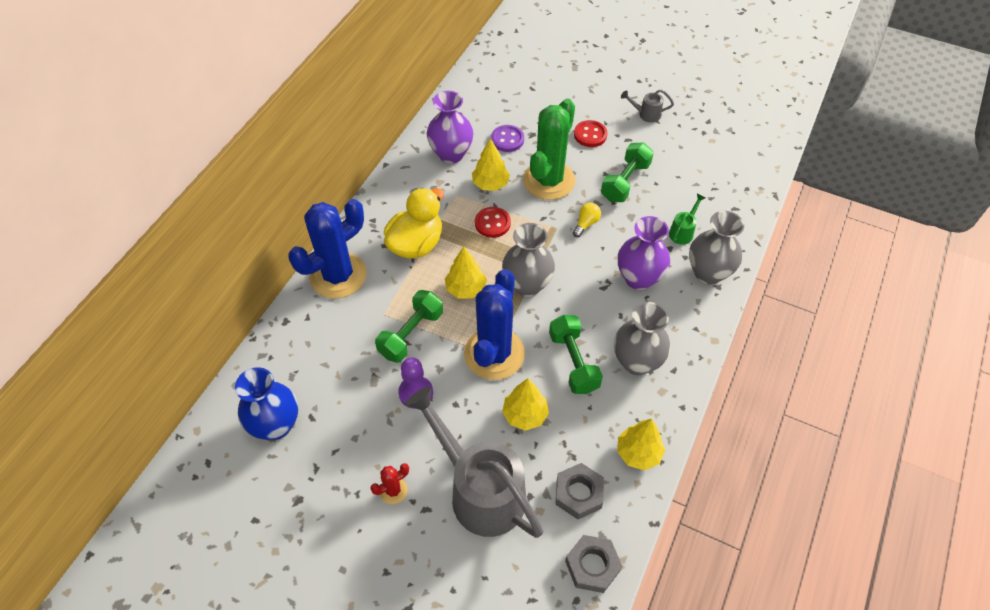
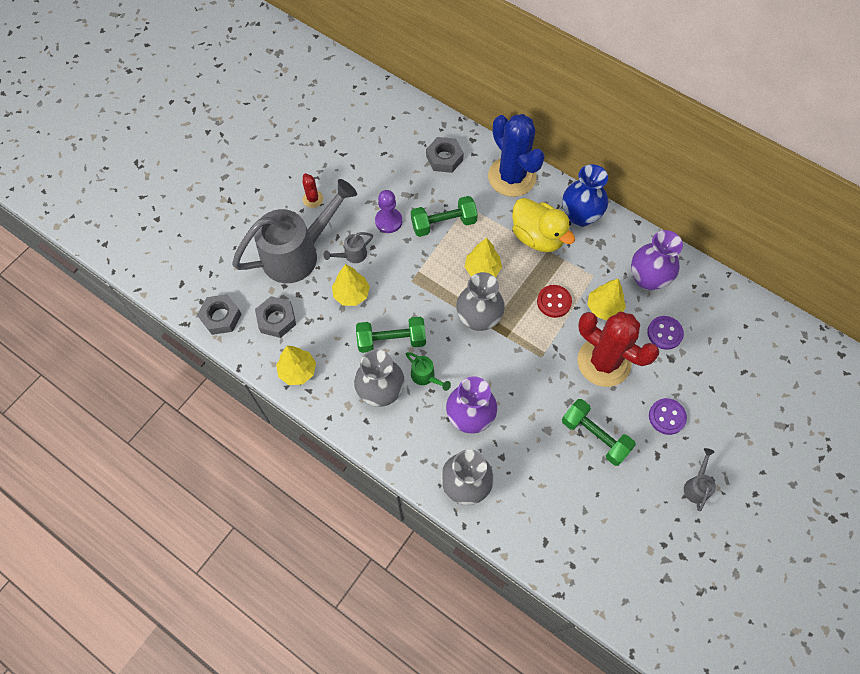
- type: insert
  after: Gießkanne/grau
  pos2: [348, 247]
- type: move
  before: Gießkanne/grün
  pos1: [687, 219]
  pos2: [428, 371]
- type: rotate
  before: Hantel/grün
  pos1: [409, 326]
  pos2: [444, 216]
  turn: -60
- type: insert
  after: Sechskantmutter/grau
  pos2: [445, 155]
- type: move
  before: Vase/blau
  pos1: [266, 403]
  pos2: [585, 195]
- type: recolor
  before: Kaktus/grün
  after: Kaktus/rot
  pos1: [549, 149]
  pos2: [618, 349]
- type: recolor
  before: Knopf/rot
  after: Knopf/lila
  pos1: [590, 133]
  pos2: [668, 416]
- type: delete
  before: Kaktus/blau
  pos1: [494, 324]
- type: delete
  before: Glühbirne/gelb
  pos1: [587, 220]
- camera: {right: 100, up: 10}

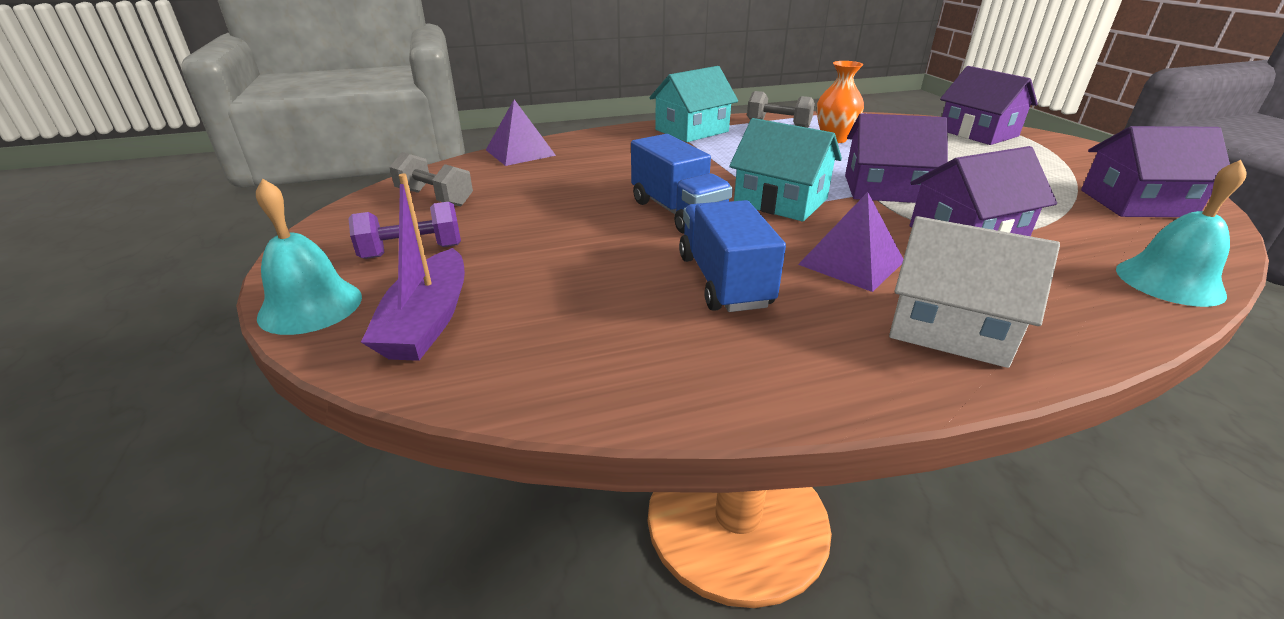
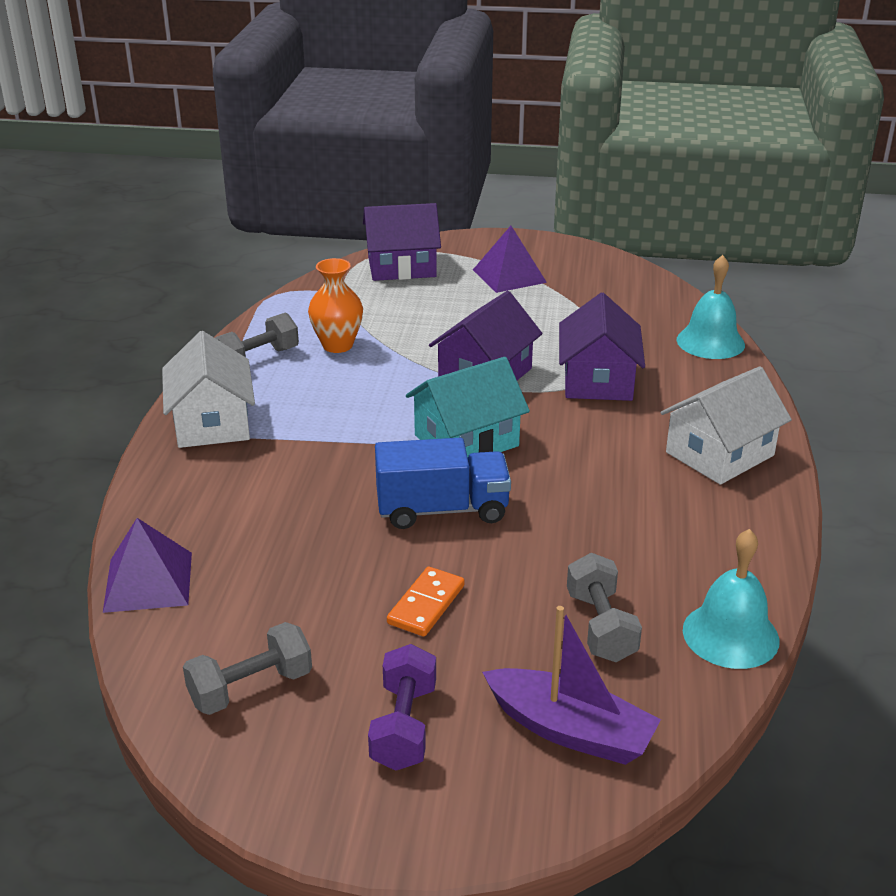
- type: recolor
  before: Haus/türkis
  after: Haus/weiß
  pos1: [693, 104]
  pos2: [208, 389]
- type: insert
  after: Dominostein/orange
  pos2: [426, 601]
- type: move
  before: Pyramide/lila
  pos1: [850, 242]
  pos2: [510, 259]
- type: insert
  after: Hantel/grau
  pos2: [604, 607]
- type: move
  before: Glocke/türkis
  pos1: [309, 256]
  pos2: [731, 599]
- type: delete
  before: Lastwagen/blau
  pos1: [732, 256]
- type: delete
  before: Haus/lila
  pos1: [1155, 171]
- camera: {right: -65, up: 0}

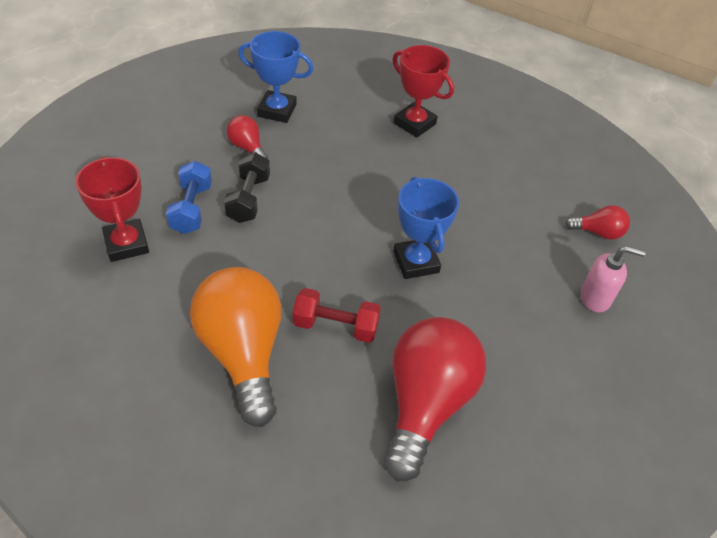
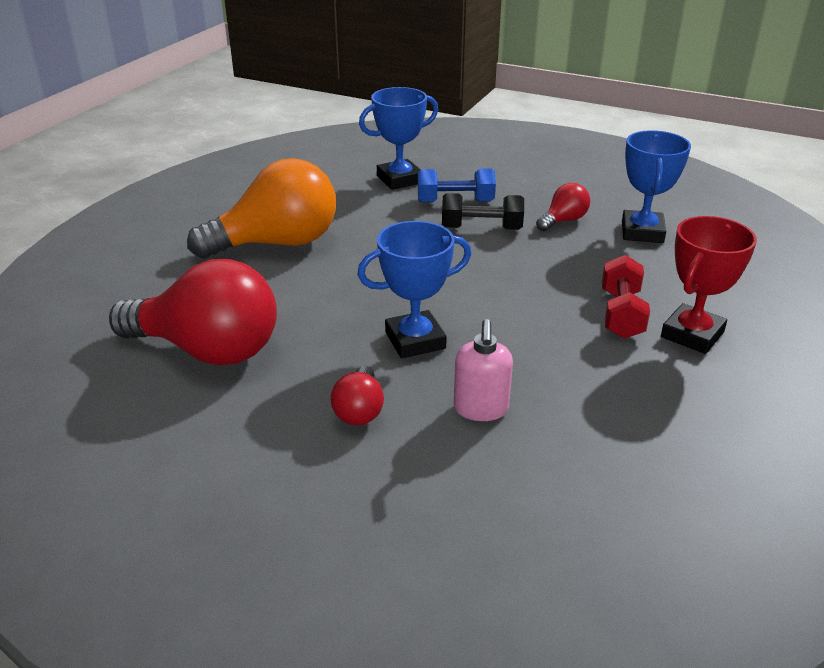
- type: move
  before: Glühbirne/rot
  pos1: [597, 222]
  pos2: [357, 395]
- type: recolor
  before: Pokal/rot
  after: Pokal/blau
  pos1: [112, 209]
  pos2: [398, 138]
- type: move
  before: Seifenspender/rosa
  pos1: [613, 279]
  pos2: [483, 370]
- type: move
  before: Hantel/rot
  pos1: [337, 315]
  pos2: [626, 297]
- camera: {right: 90, up: -15}

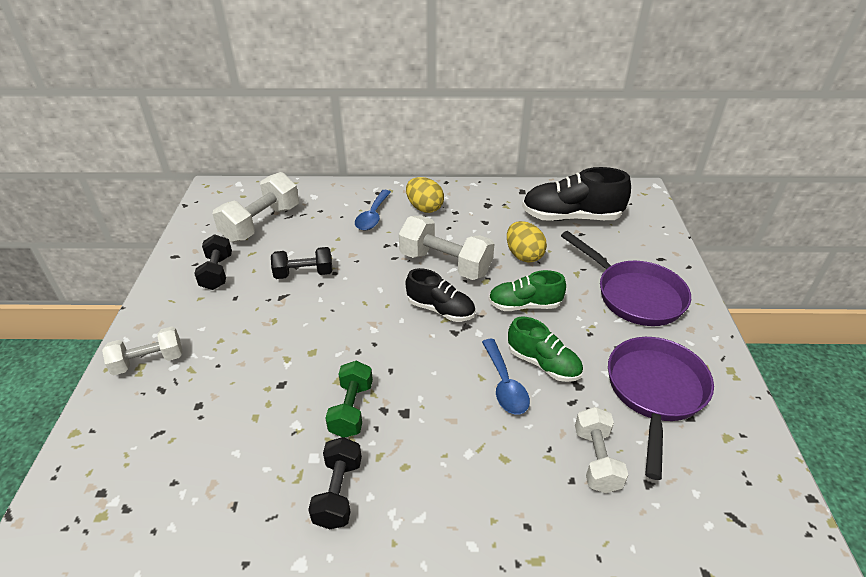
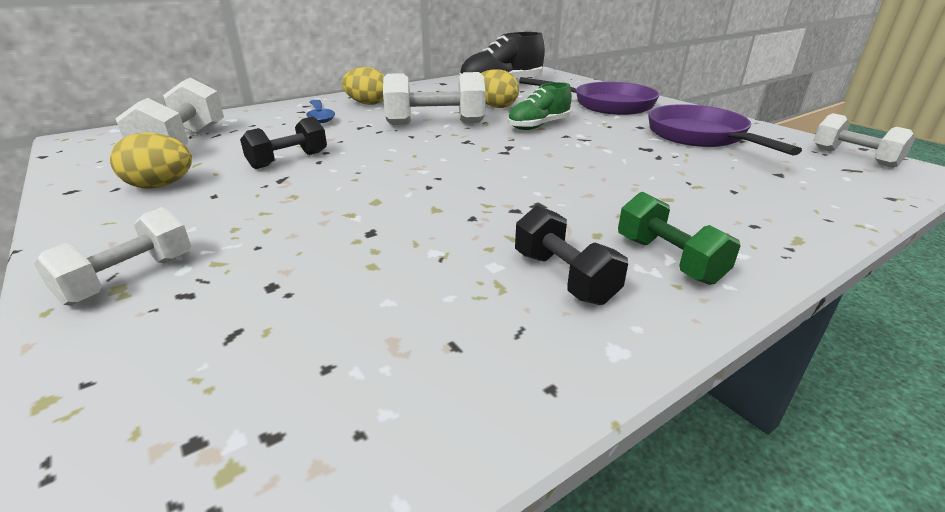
- type: replace
  before: Hantel/schwarz
  after: Ei/gelb
  pos1: [213, 262]
  pos2: [151, 160]
- type: move
  before: Hantel/grün
  pos1: [349, 399]
  pos2: [679, 238]
- type: move
  before: Hantel/weiß
  pos1: [601, 450]
  pos2: [864, 140]
- type: delete
  before: Schuh/schwarz
  pos1: [440, 295]
- type: delete
  before: Löffel/blau
  pos1: [506, 377]
- type: delete
  before: Schuh/grün
  pos1: [545, 349]
- camera: {right: -35, up: -10}

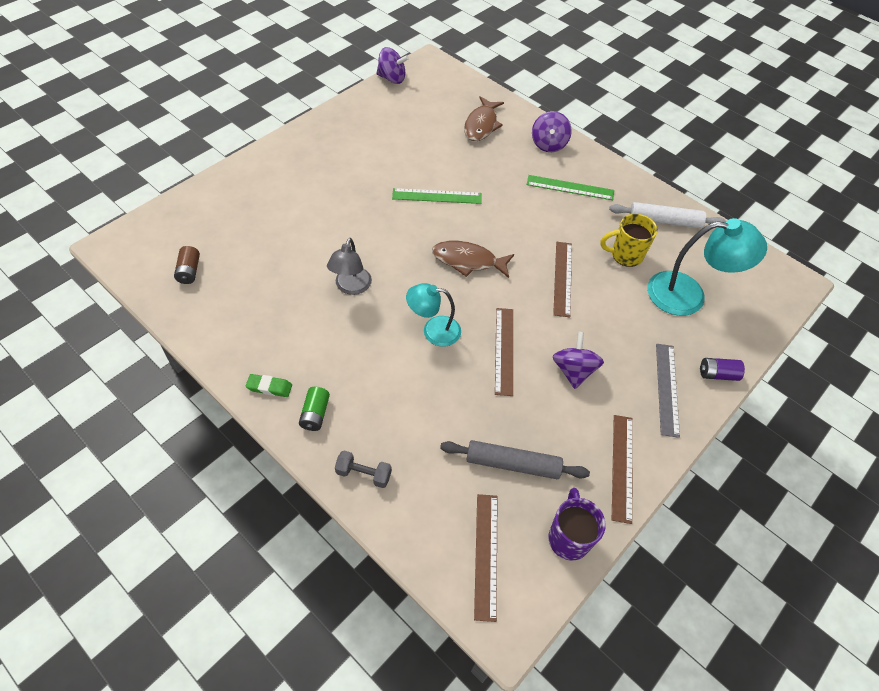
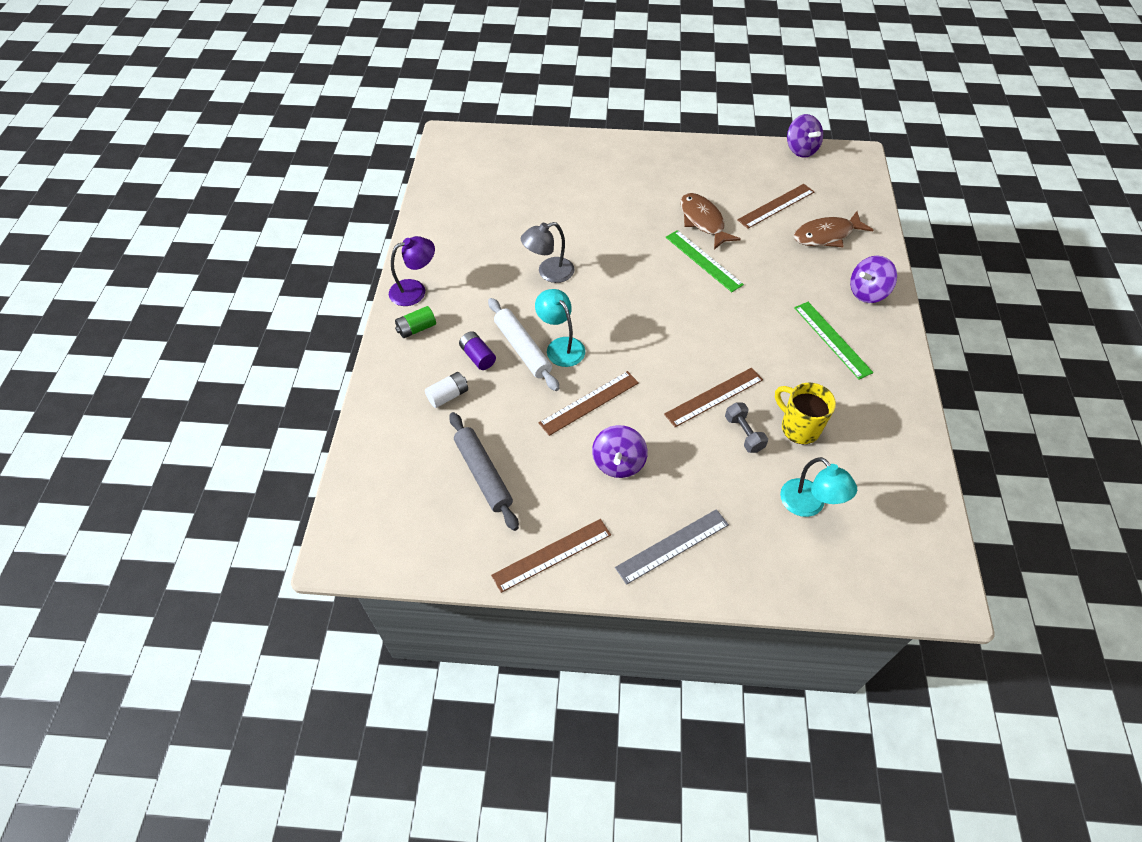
- type: replace
  before: Radiergummi/grün
  after: Lampe/lila
  pos1: [269, 385]
  pos2: [412, 271]
- type: insert
  after: Batterie/weiß
  pos2: [446, 390]
- type: move
  before: Batterie/lila
  pos1: [722, 369]
  pos2: [477, 350]
- type: move
  before: Nudelholz/weiß
  pos1: [667, 215]
  pos2: [523, 344]
- type: rotate
  before: Kreisel/lila
  pos1: [578, 360]
  pos2: [620, 451]
  turn: 135
- type: move
  before: Fisch/braun
  pos1: [473, 259]
  pos2: [710, 221]
- type: move
  before: Hantel/grau
  pos1: [363, 469]
  pos2: [746, 427]
- type: move
  before: Lineal/braun
  pos1: [486, 558]
  pos2: [775, 206]
- type: resize
  before: Lampe/türkis
  pos1: [707, 267]
  pos2: [818, 487]
  scale: 0.62
- type: delete
  before: Batterie/braun
  pos1: [187, 265]
- type: delete
  before: Tasse/lila
  pos1: [577, 524]
- camera: {right: 55, up: 0}

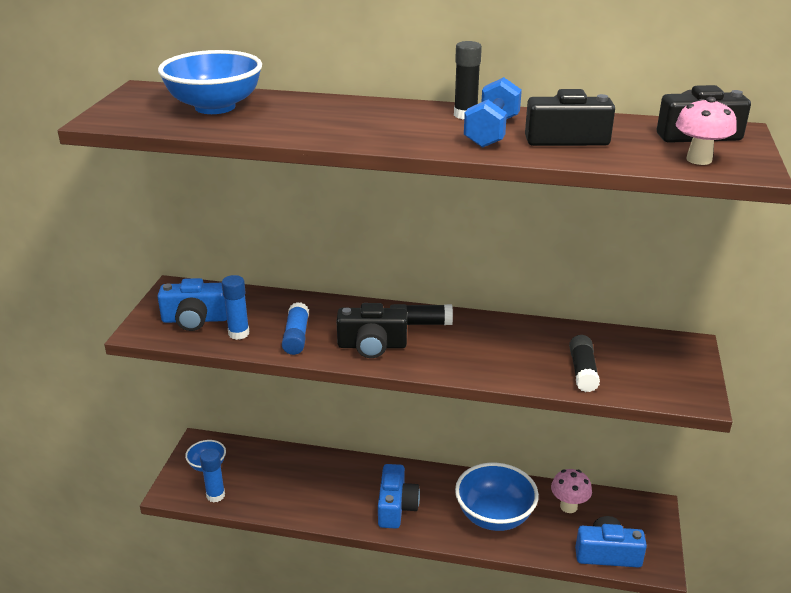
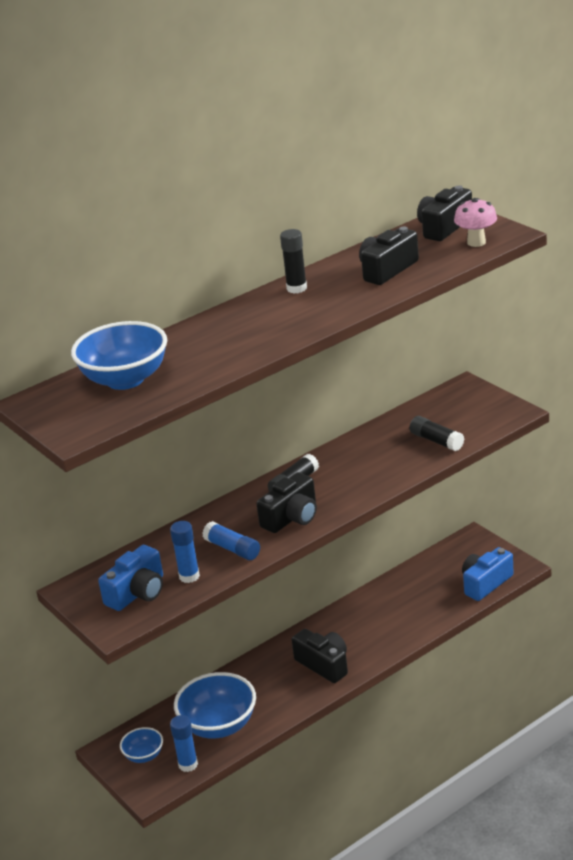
- type: move
  before: Schüssel/blau
  pos1: [497, 497]
  pos2: [215, 705]
- type: recolor
  before: Kamera/blau
  after: Kamera/schwarz
  pos1: [399, 496]
  pos2: [320, 656]
- type: delete
  before: Hantel/blau
  pos1: [493, 112]
- type: delete
  before: Pilz/rosa
  pos1: [571, 491]
- camera: {right: -45, up: 0}

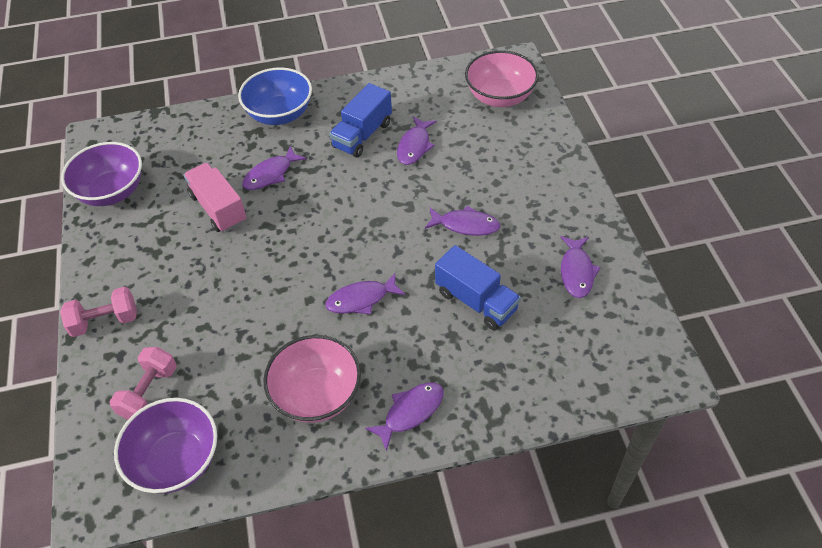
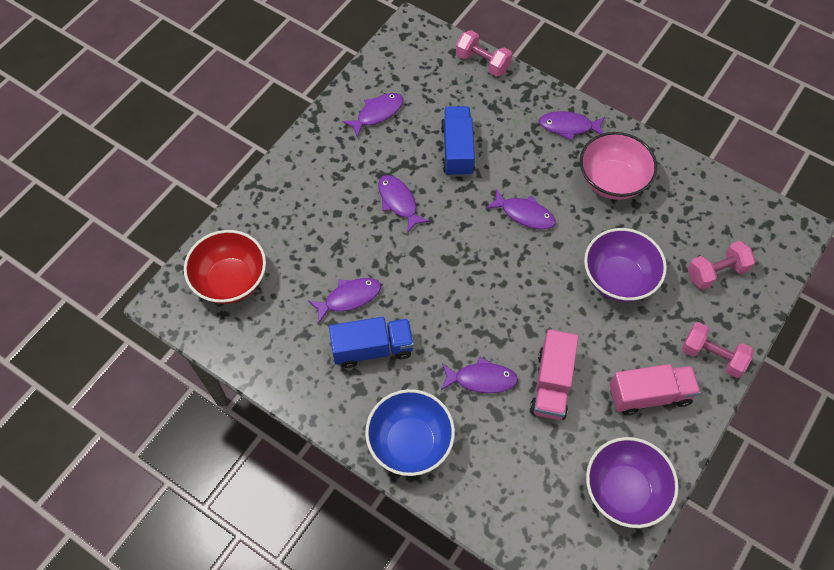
- type: recolor
  before: Schüssel/rosa
  after: Schüssel/rot
  pos1: [502, 78]
  pos2: [225, 267]
- type: insert
  after: Hantel/rosa
  pos2: [484, 53]
- type: move
  before: Schüssel/lila
  pos1: [165, 446]
  pos2: [625, 265]
- type: insert
  after: Lastwagen/rosa
  pos2: [655, 389]
- camera: {right: -135, up: 10}

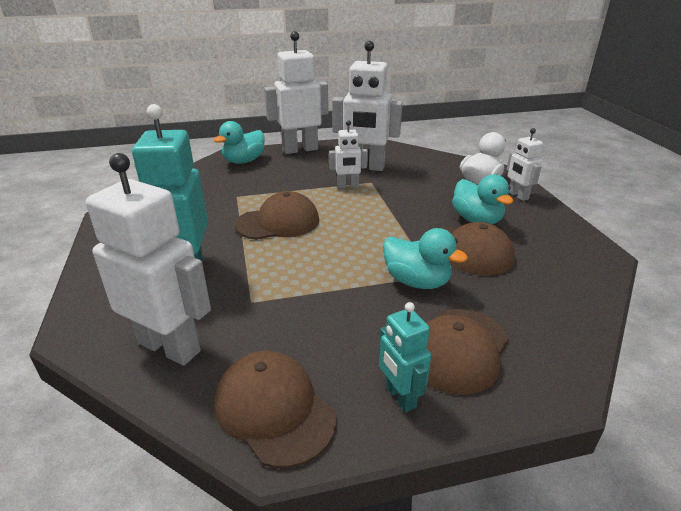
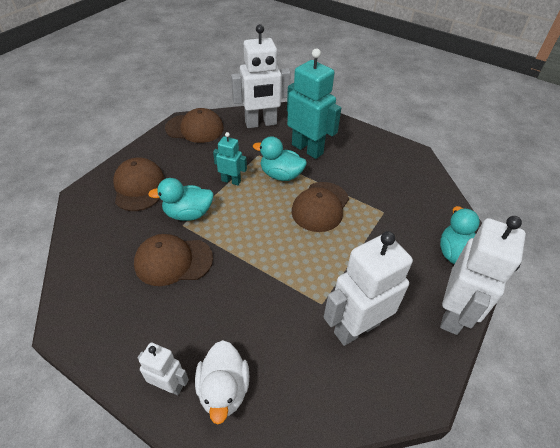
- type: move
  before: Roboter/türkis
  pos1: [405, 357]
  pos2: [230, 158]
- type: move
  before: Ente/türkis
  pos1: [482, 199]
  pos2: [280, 158]
- type: delete
  before: Roboter/weiß
  pos1: [348, 154]
- camera: {right: 135, up: 15}

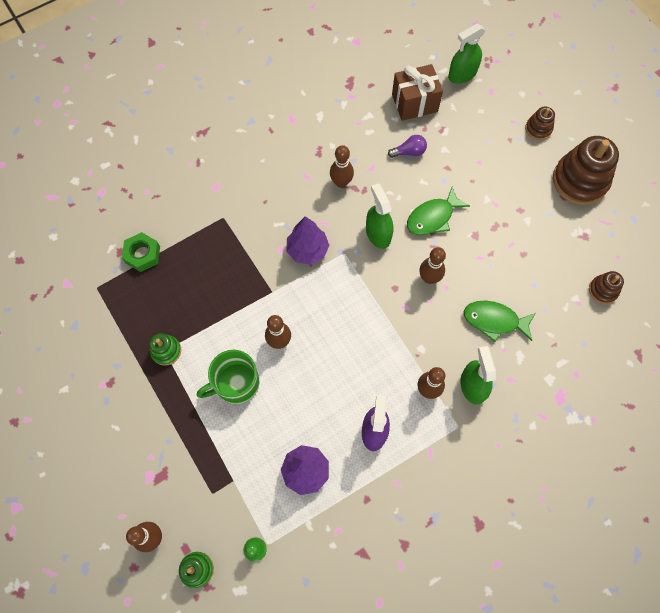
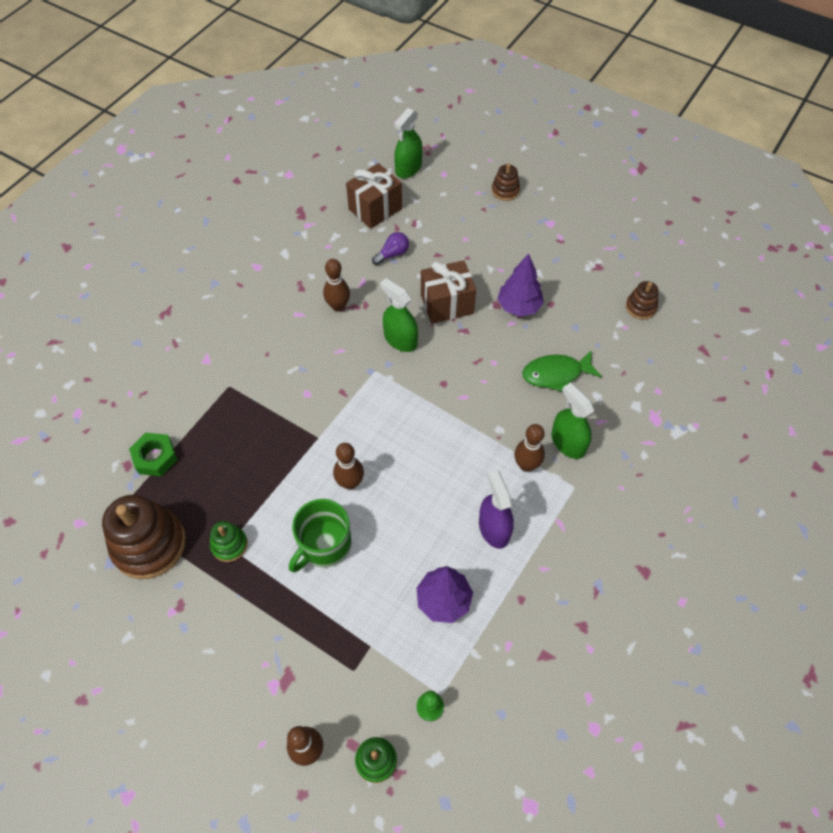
- type: move
  before: Stapelspielzeug/braun
  pos1: [586, 170]
  pos2: [144, 537]
- type: replace
  before: Fisch/grün
  after: Geschenk/braun
  pos1: [438, 211]
  pos2: [448, 292]
- type: move
  before: Baum/lila
  pos1: [307, 240]
  pos2: [520, 285]
- type: delete
  before: Bowlingkegel/braun
  pos1: [432, 265]
- camera: {right: -25, up: -10}

